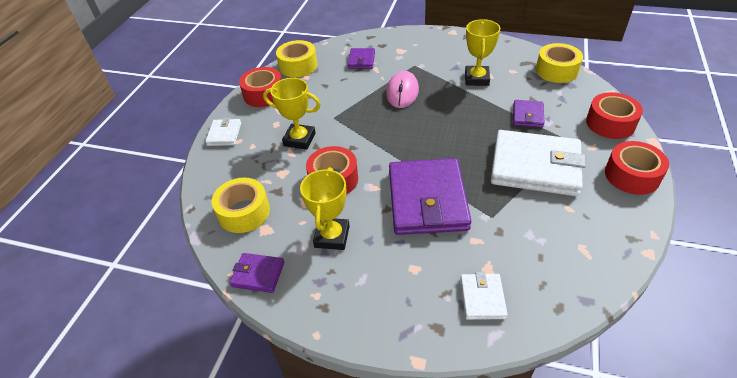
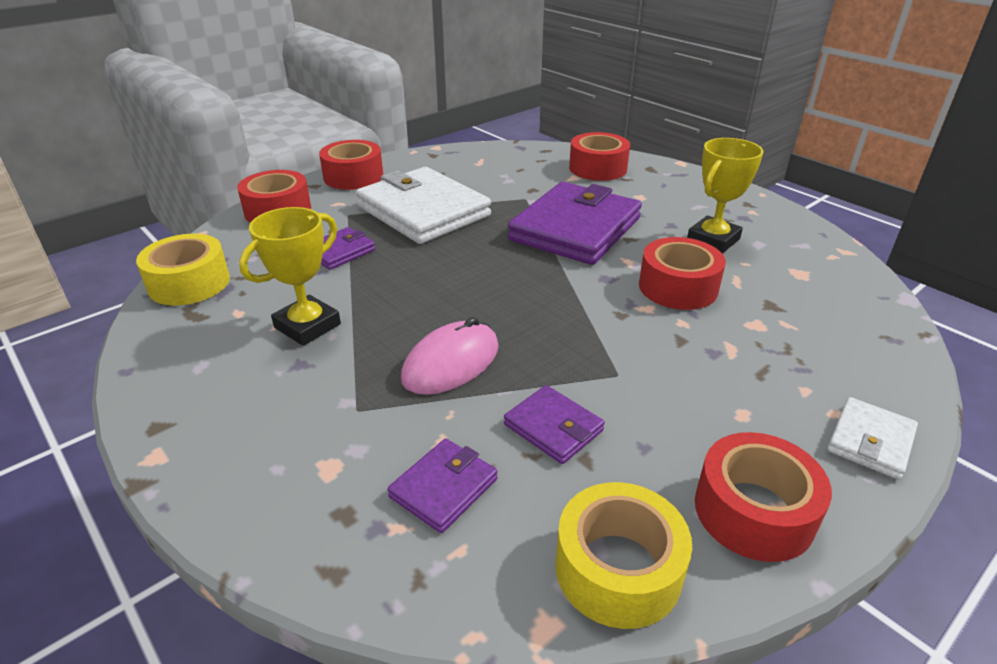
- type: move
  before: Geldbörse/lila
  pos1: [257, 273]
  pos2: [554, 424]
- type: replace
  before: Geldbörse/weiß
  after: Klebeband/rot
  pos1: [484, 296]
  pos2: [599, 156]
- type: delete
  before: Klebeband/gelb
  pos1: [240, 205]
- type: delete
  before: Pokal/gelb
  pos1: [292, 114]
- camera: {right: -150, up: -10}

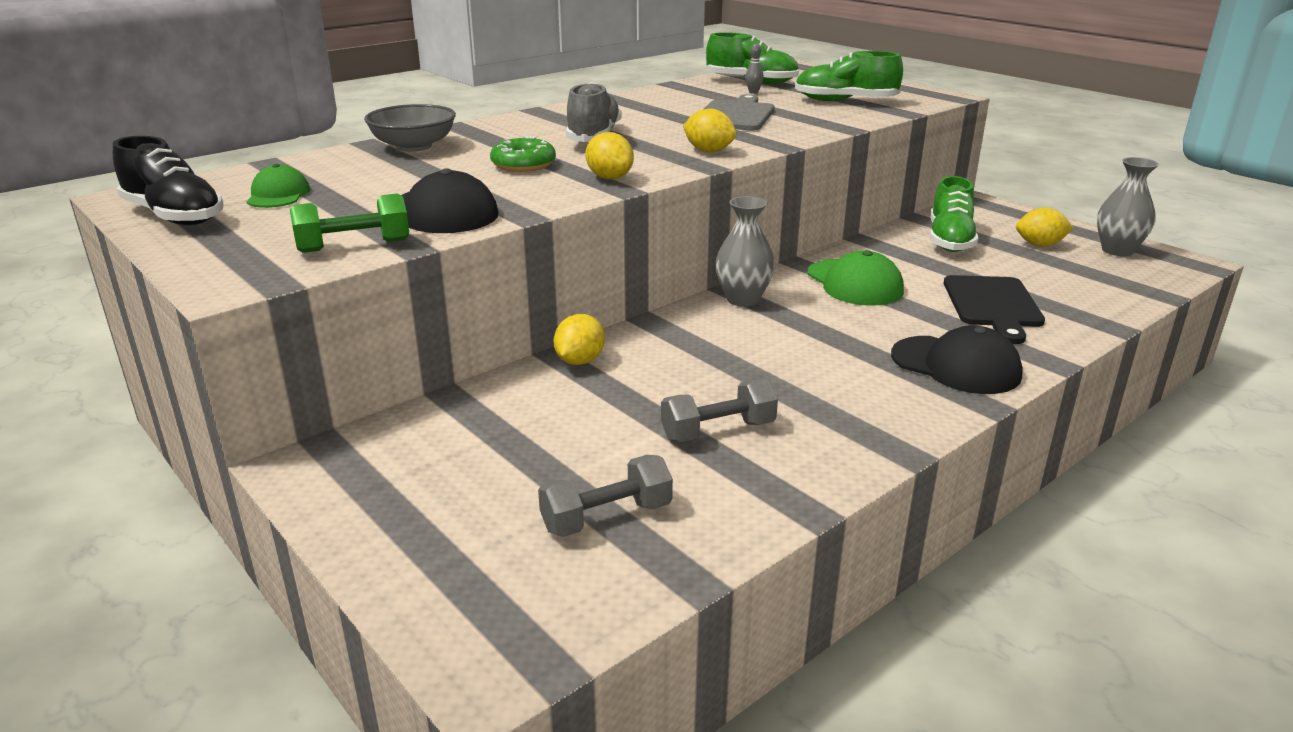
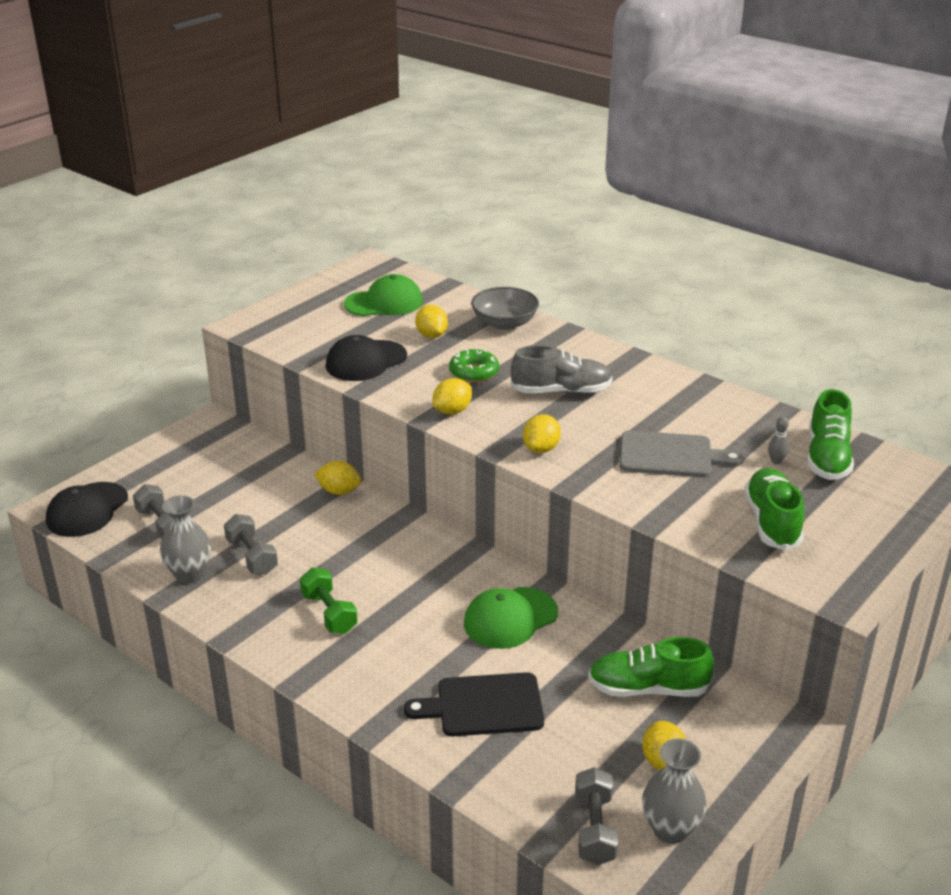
- type: move
  before: Kappe/schwarz
  pos1: [957, 359]
  pos2: [87, 509]
- type: move
  before: Vase/grau
  pos1: [745, 251]
  pos2: [185, 539]
- type: move
  before: Hantel/grün
  pos1: [349, 223]
  pos2: [329, 600]
- type: resize
  before: Kappe/grün
  pos1: [278, 186]
  pos2: [383, 295]
  scale: 1.58
- type: insert
  after: Zitrone/gelb
  pos2: [431, 321]
- type: insert
  after: Hantel/grau
  pos2: [596, 816]
- type: delete
  before: Schuh/schwarz
  pos1: [168, 180]
- camera: {right: 80, up: 5}

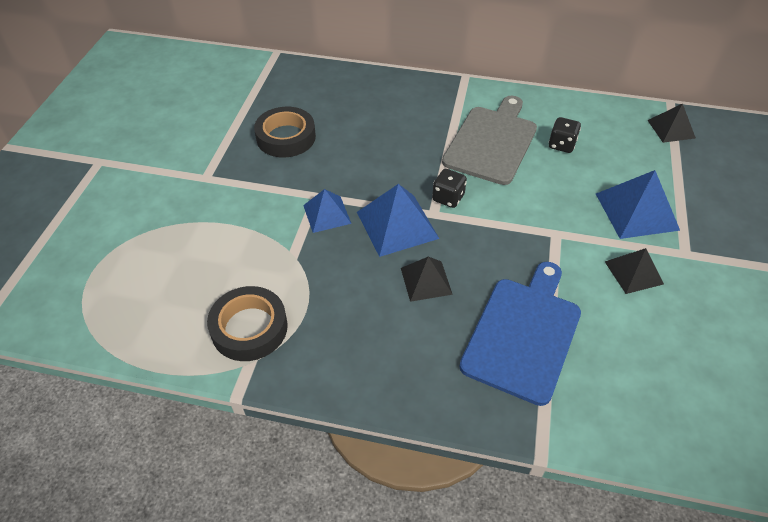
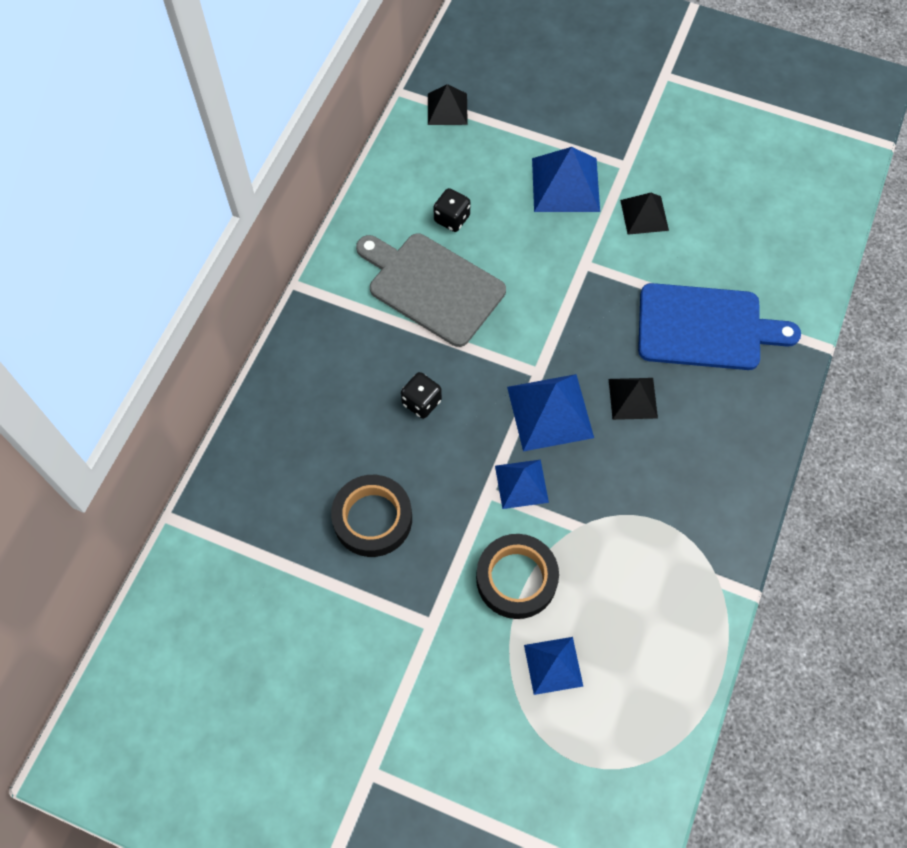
- type: move
  before: Spielwürfel/schwarz
  pos1: [449, 188]
  pos2: [421, 395]
- type: move
  before: Klebeband/schwarz
  pos1: [247, 323]
  pos2: [517, 576]
- type: insert
  after: Pyramide/blau
  pos2: [553, 666]
- type: rotate
  before: Schneidebrett/blau
  pos1: [520, 334]
  pos2: [719, 326]
  turn: 150
- camera: {right: -80, up: 15}

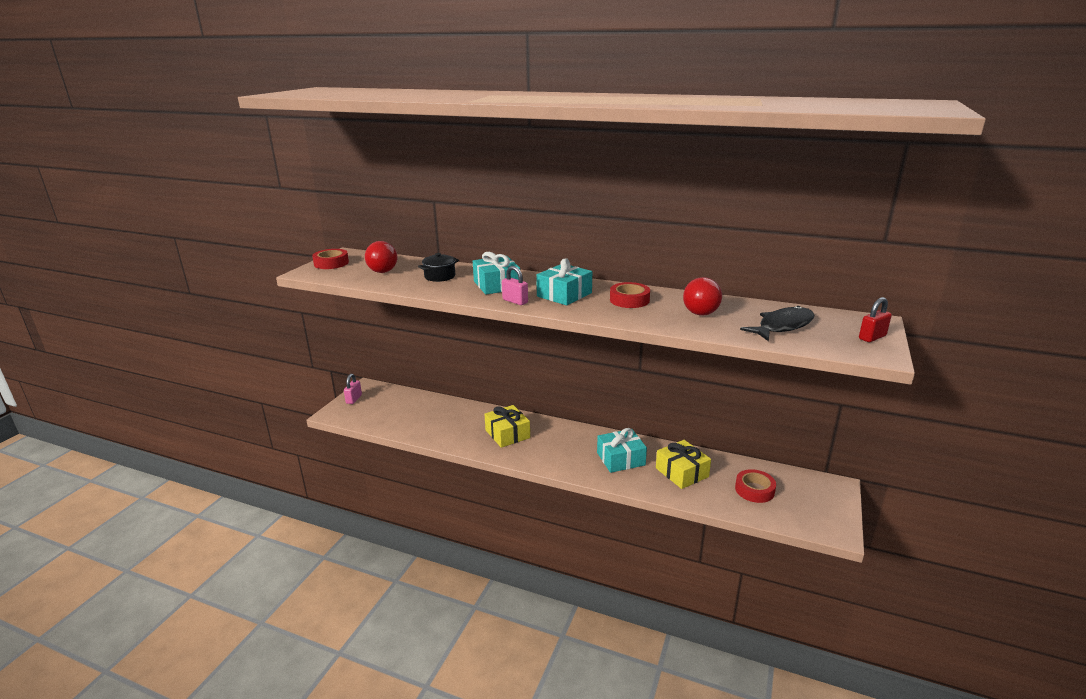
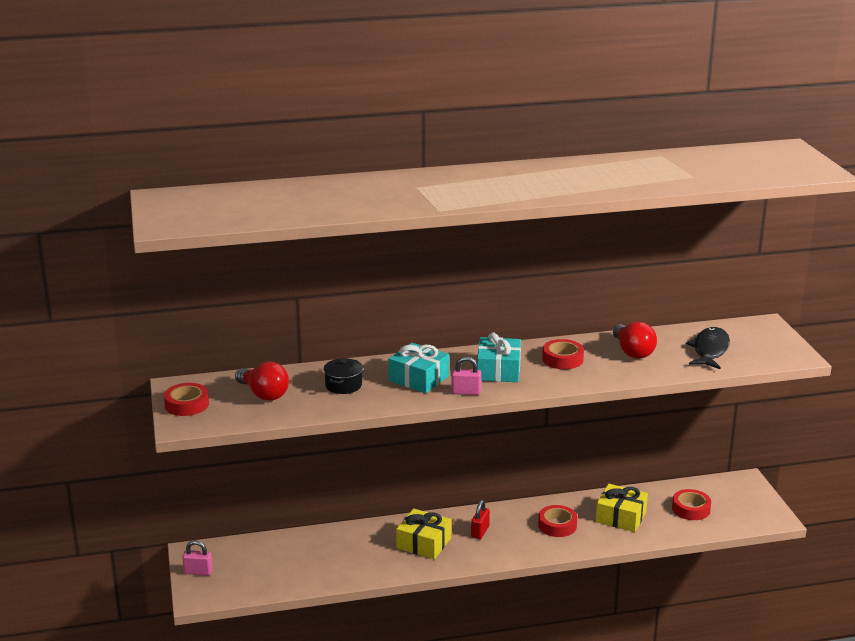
- type: rotate
  before: Vorhängeschloss/rosa
  pos1: [353, 389]
  pos2: [197, 558]
  turn: -60
- type: move
  before: Vorhängeschloss/rot
  pos1: [875, 319]
  pos2: [480, 519]
- type: replace
  before: Geschenk/türkis
  after: Klebeband/rot
  pos1: [622, 450]
  pos2: [557, 521]
- camera: {right: -35, up: 0}

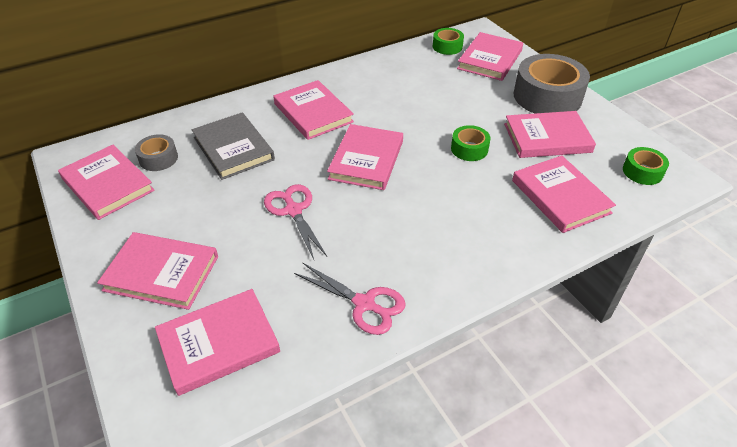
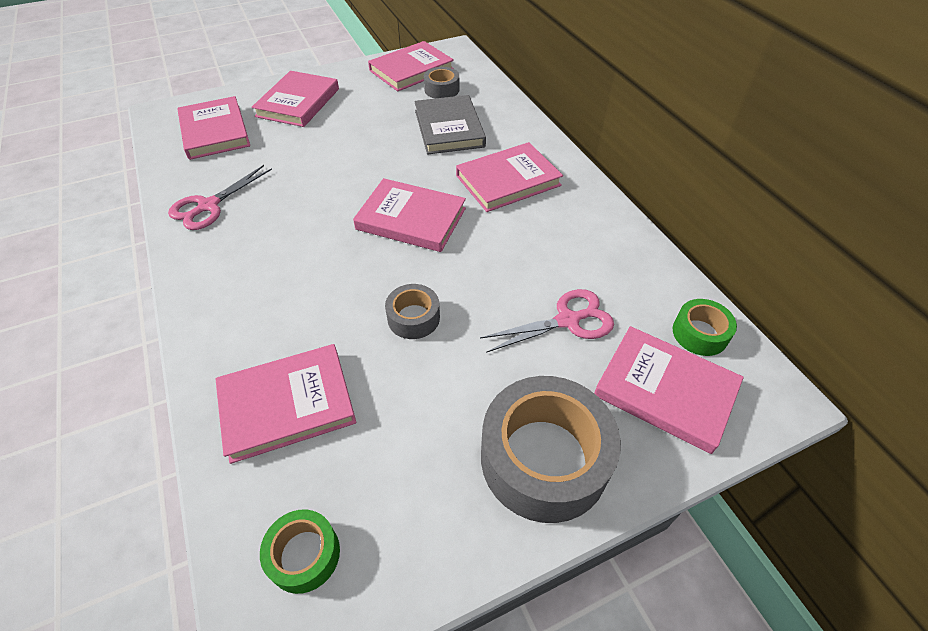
- type: recolor
  before: Klebeband/grün
  after: Klebeband/grau
  pos1: [471, 143]
  pos2: [412, 311]
- type: rotate
  before: Buch/grau
  pos1: [233, 146]
  pos2: [450, 124]
  turn: -75
- type: move
  before: Schere/rosa
  pos1: [295, 221]
  pos2: [547, 321]
- type: delete
  before: Buch/rosa
  pos1: [550, 134]
- camera: {right: 95, up: 5}

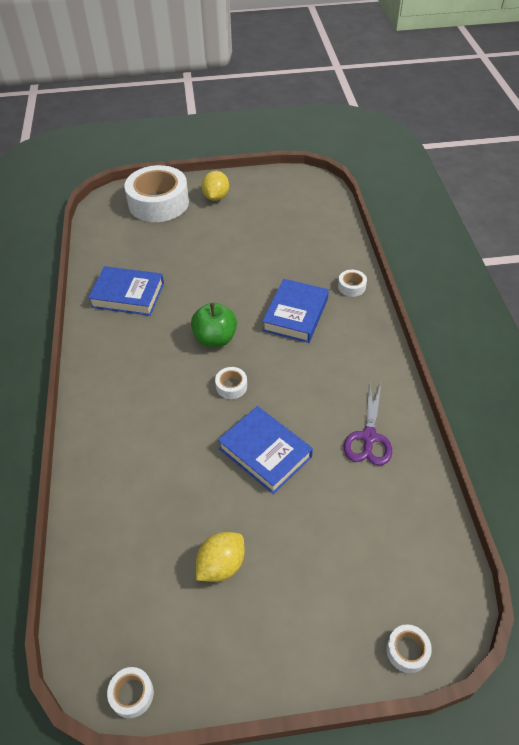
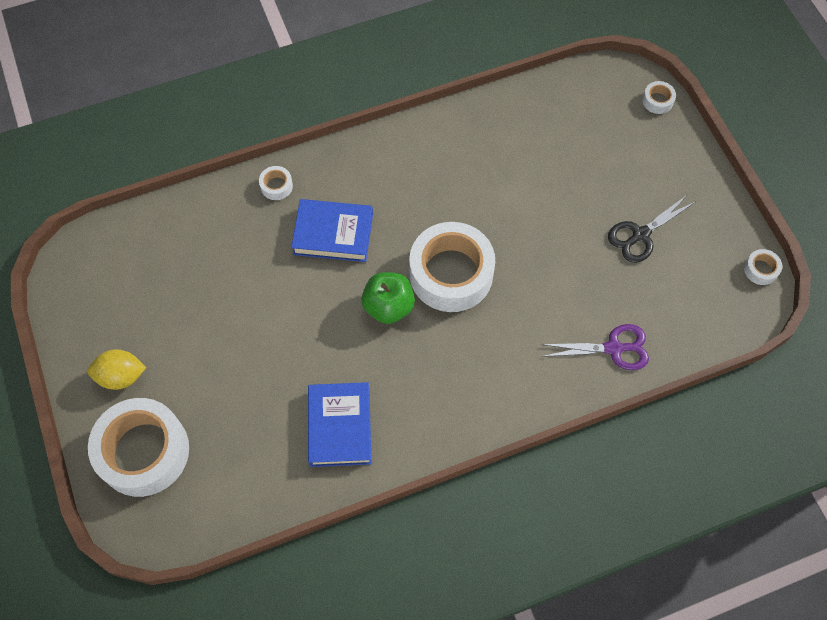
- type: resize
  before: Klebeband/weiß
  pos1: [231, 383]
  pos2: [452, 267]
  scale: 2.48
- type: move
  before: Schere/lila
  pos1: [368, 424]
  pos2: [595, 347]
- type: replace
  before: Zitrone/gelb
  after: Schere/schwarz
  pos1: [220, 557]
  pos2: [651, 228]
- type: delete
  before: Buch/blau
  pos1: [265, 450]
- camera: {right: -105, up: 15}

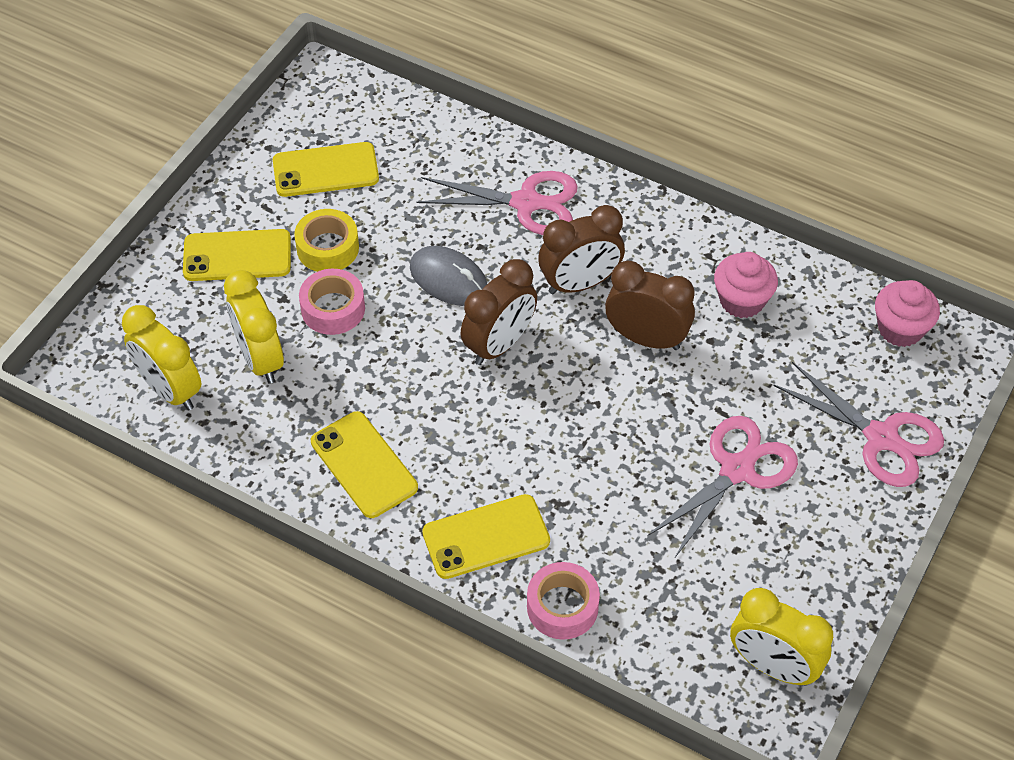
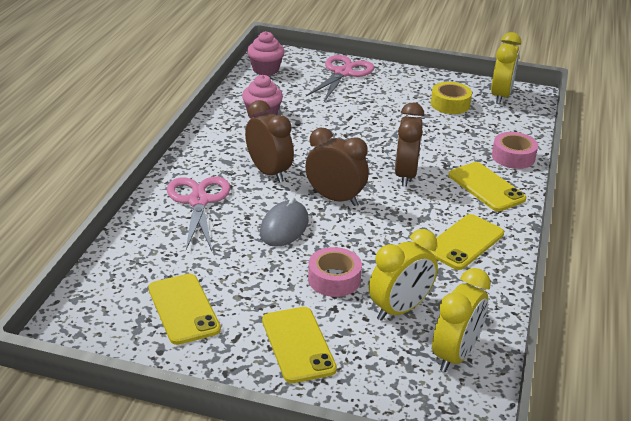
- type: move
  before: Wecker/braun
  pos1: [650, 305]
  pos2: [410, 145]
- type: move
  before: Klebeband/gelb
  pos1: [326, 240]
  pos2: [451, 98]
- type: delete
  before: Schere/rosa
  pos1: [722, 486]
- camera: {right: -105, up: -20}

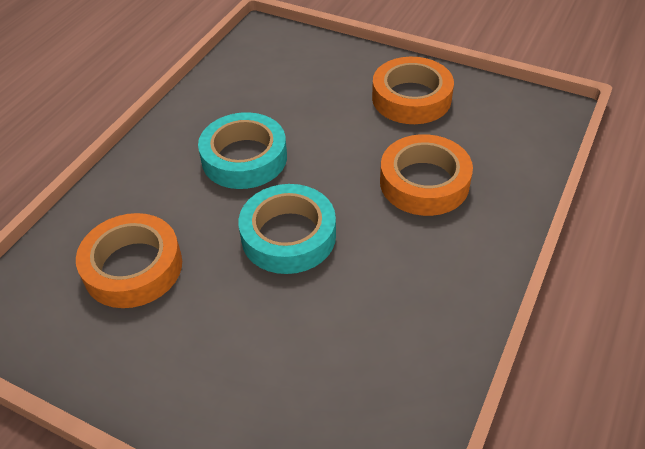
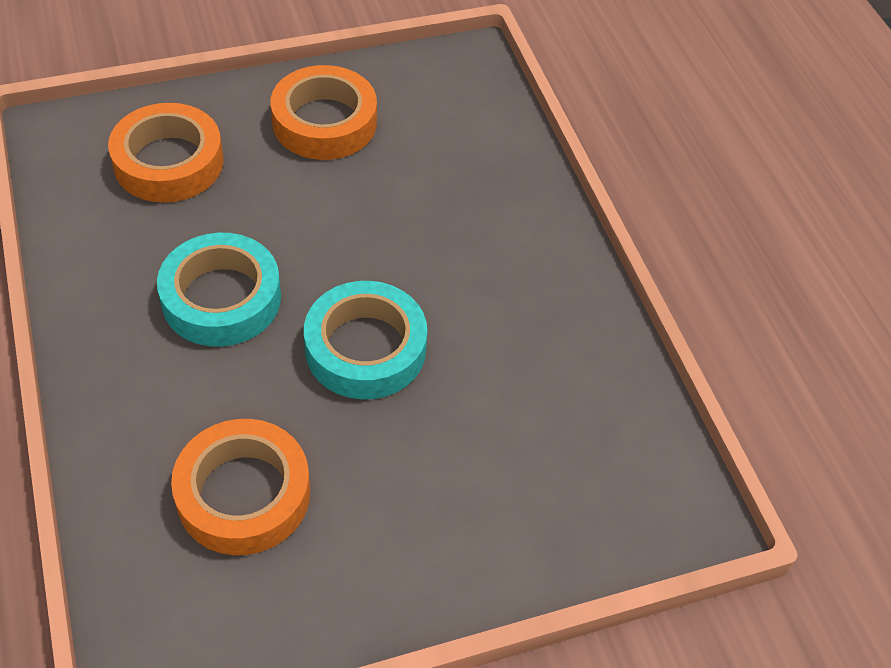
- type: move
  before: Klebeband/orange
  pos1: [426, 175]
  pos2: [166, 153]
- camera: {right: -50, up: 5}

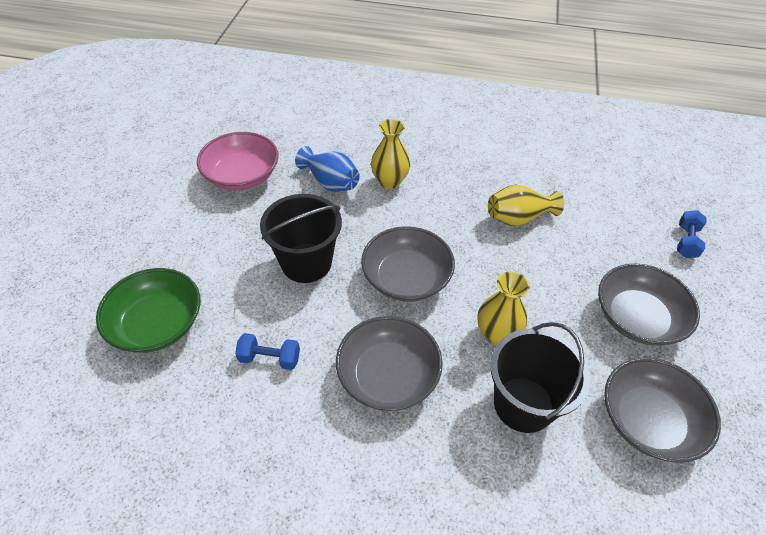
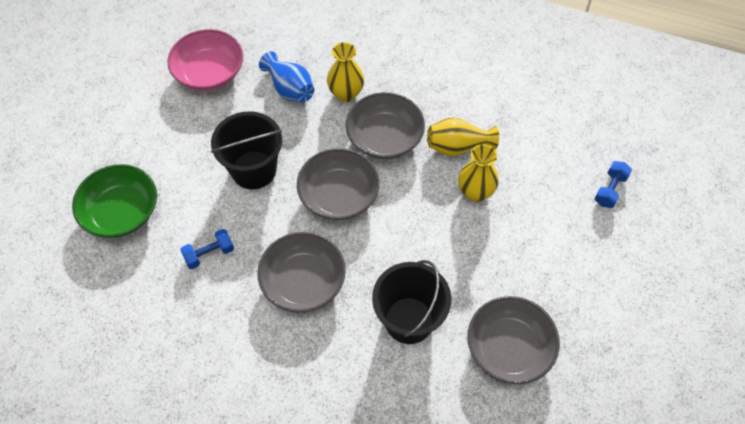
- type: rotate
  before: Hantel/blau
  pos1: [267, 351]
  pos2: [207, 249]
  turn: -45
- type: move
  before: Schüssel/grau
  pos1: [649, 304]
  pos2: [385, 125]
- type: move
  before: Vase/gelb
  pos1: [504, 308]
  pos2: [478, 173]
- camera: {right: 10, up: 10}

